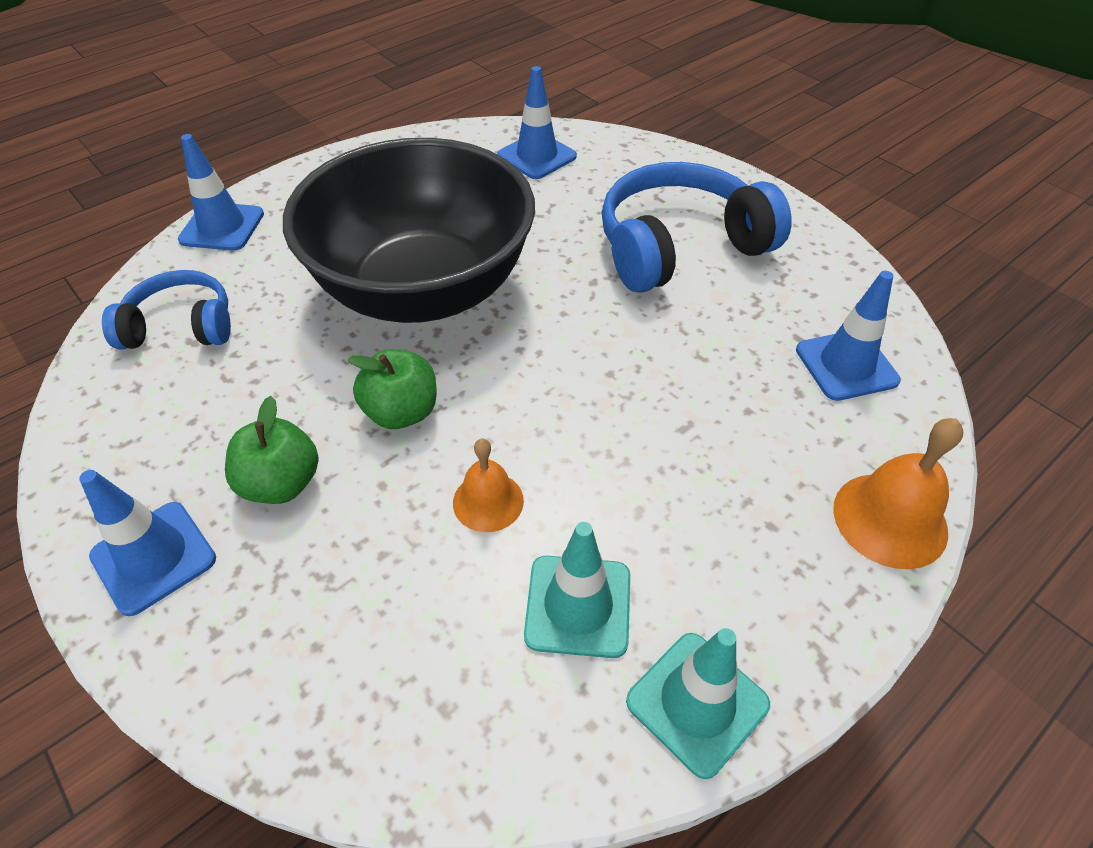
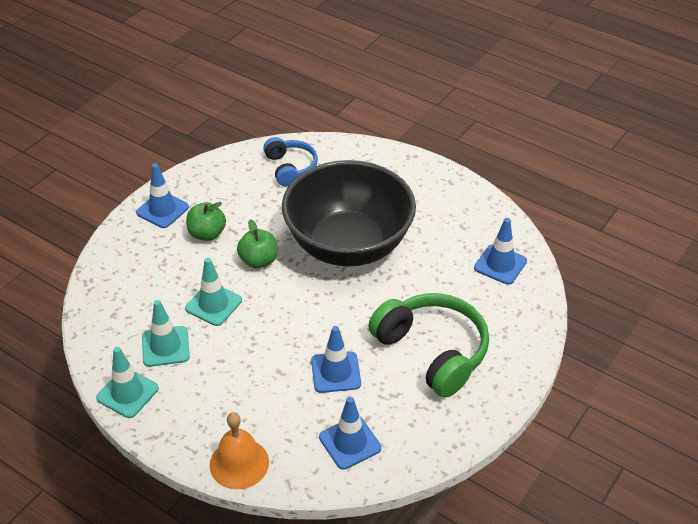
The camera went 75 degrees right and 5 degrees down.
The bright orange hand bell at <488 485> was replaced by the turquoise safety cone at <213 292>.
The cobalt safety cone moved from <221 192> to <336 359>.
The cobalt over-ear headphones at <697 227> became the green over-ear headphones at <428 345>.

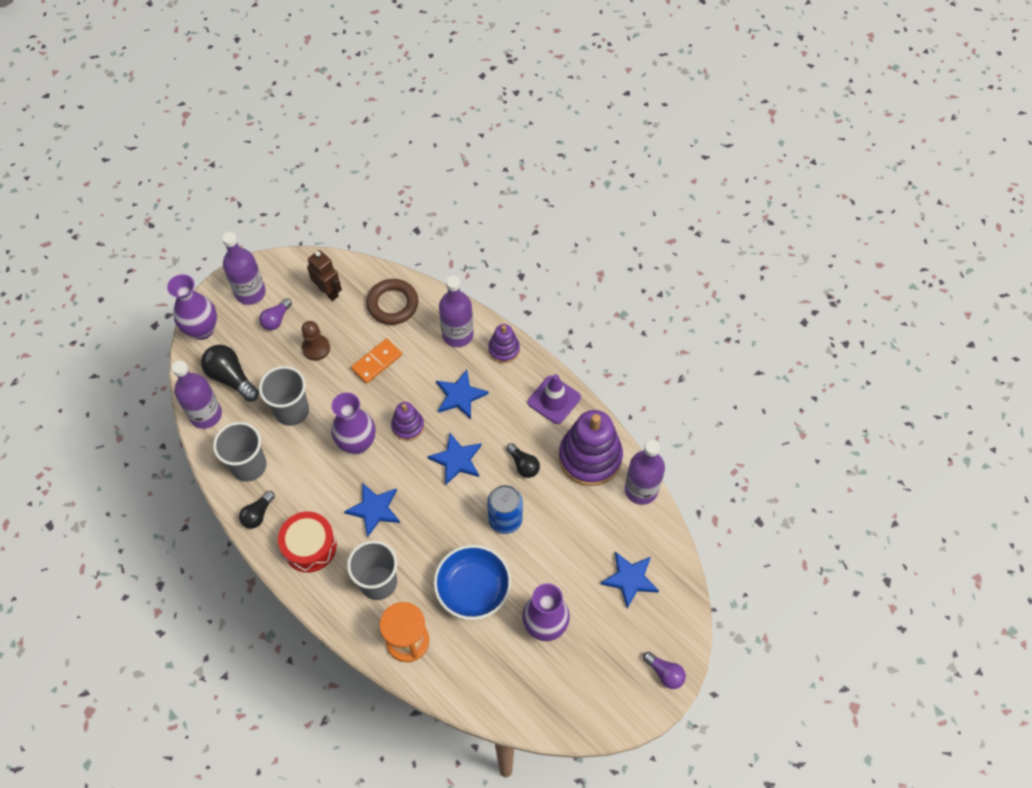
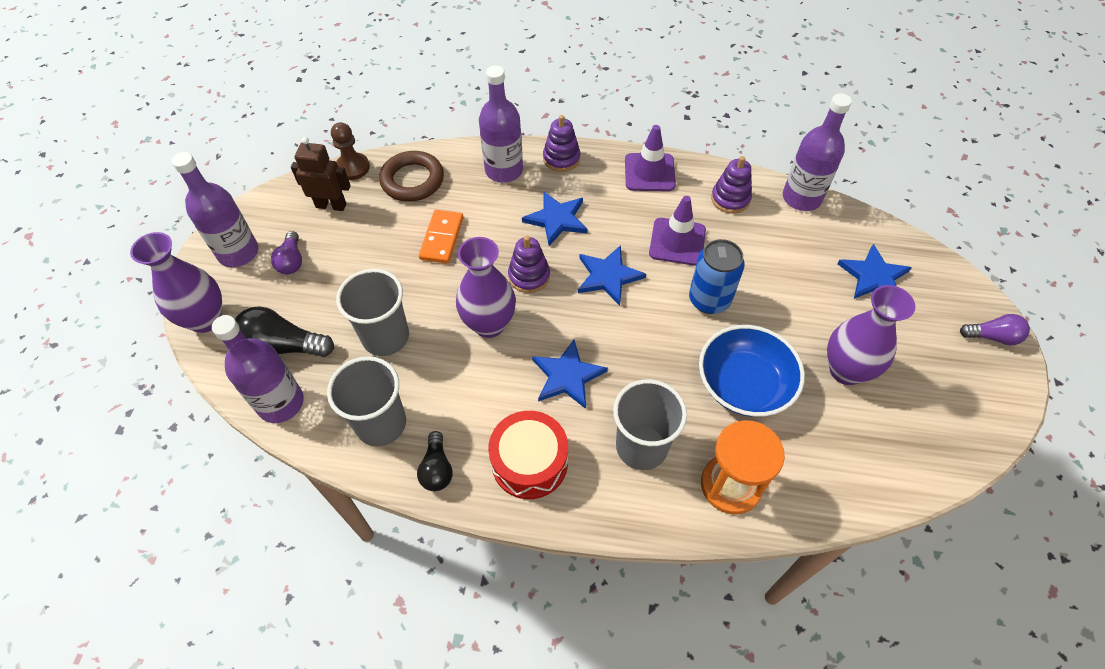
The camera went 35 degrees left and 5 degrees down.
The russet game pawn moved from <316 341> to <350 151>.
The ebony lightbulb at <523 460> was replaced by the purple safety cone at <677 230>.
The purple stacking rings at <591 448> changed to 0.52 times the size.

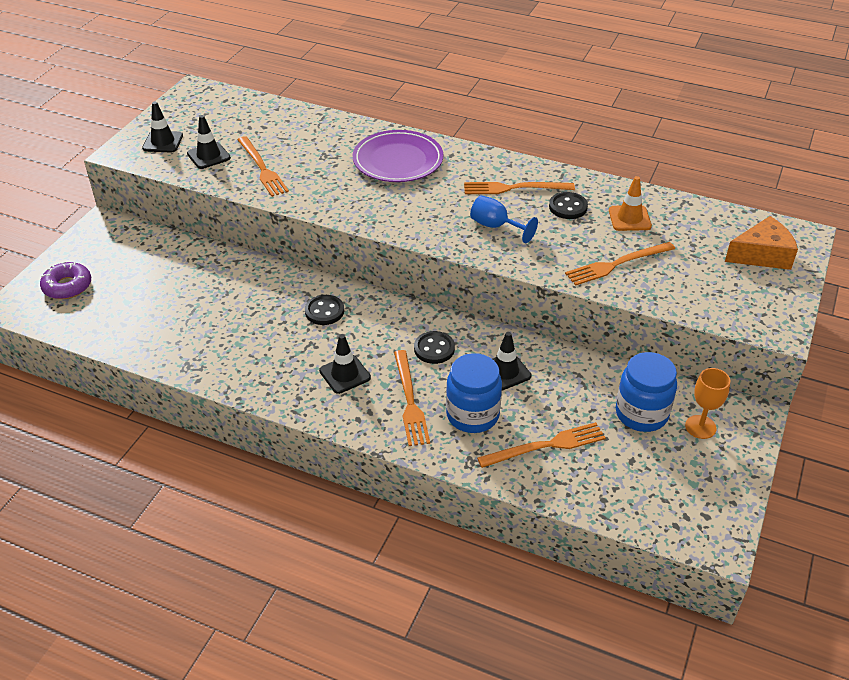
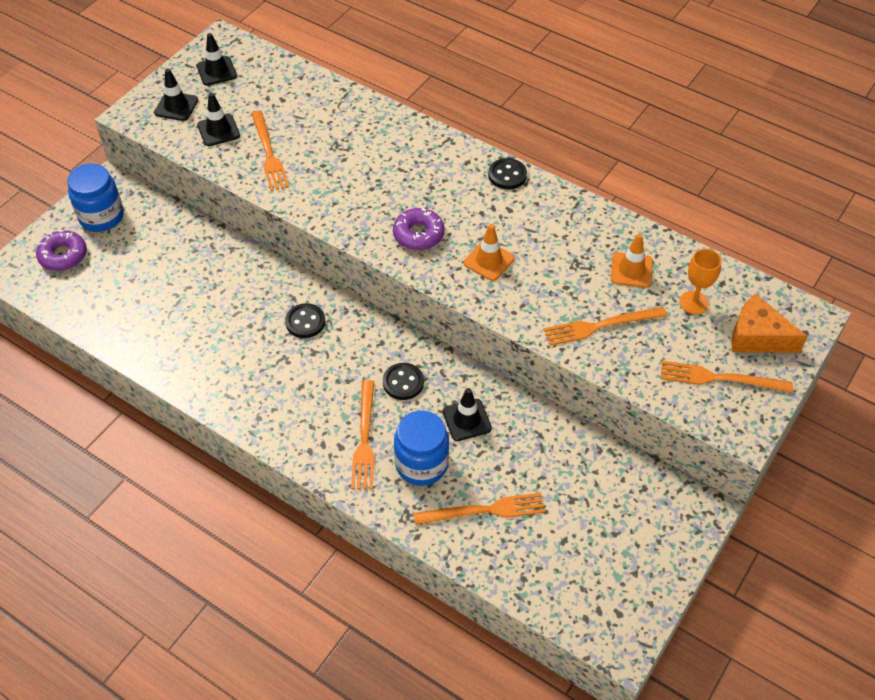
The camera went 10 degrees right and 10 degrees up.
The cobalt jam jar moved from <646 392> to <95 198>.
The ebony safety cone moved from <345 364> to <217 59>.
The purple glazed donut at <418 229> appeared.
The cobalt chalice at <504 219> was replaced by the bright orange safety cone at <489 252>.
The ebony button moved from <568 205> to <507 173>.
The bright orange fork moved from <519 188> to <727 377>.
The bright orange chalice moved from <707 403> to <700 281>.
The bright orange piece of cheese at <761 243> turned 150 degrees counterclockwise.
The purple flat dish at <398 156> disappeared.

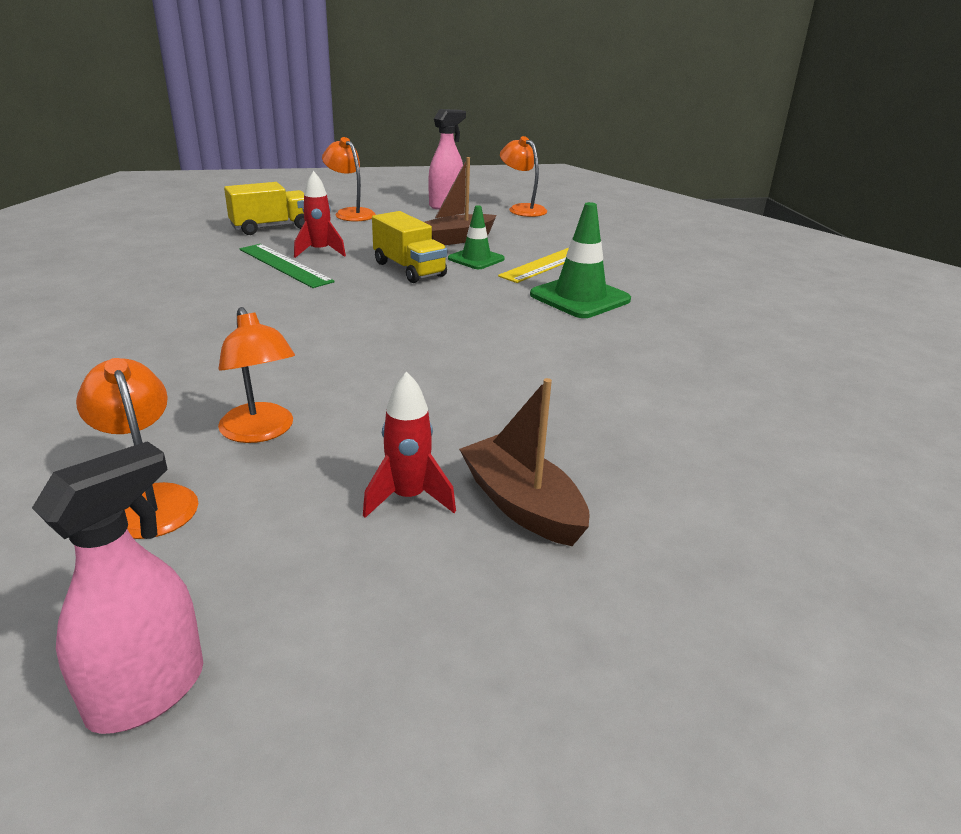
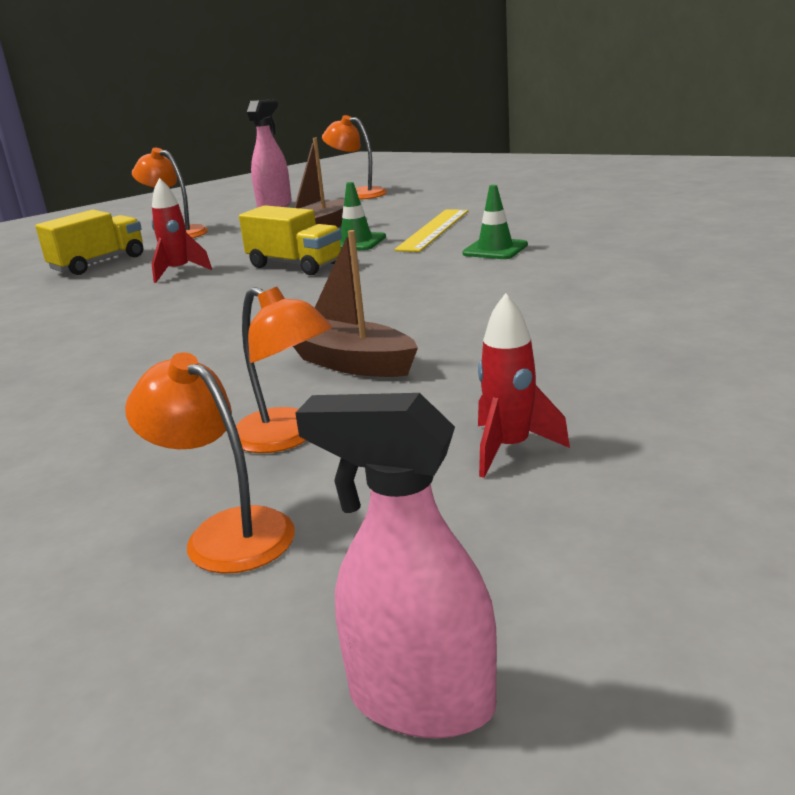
The camera went 15 degrees left and 5 degrees down.
The russet boat moved from <524 462> to <355 303>.
The pink spray bottle at <117 587> turned 90 degrees counterclockwise.
The green safety cone at <580 260> changed to 0.63 times the size.
The green ruler at <287 266> disappeared.

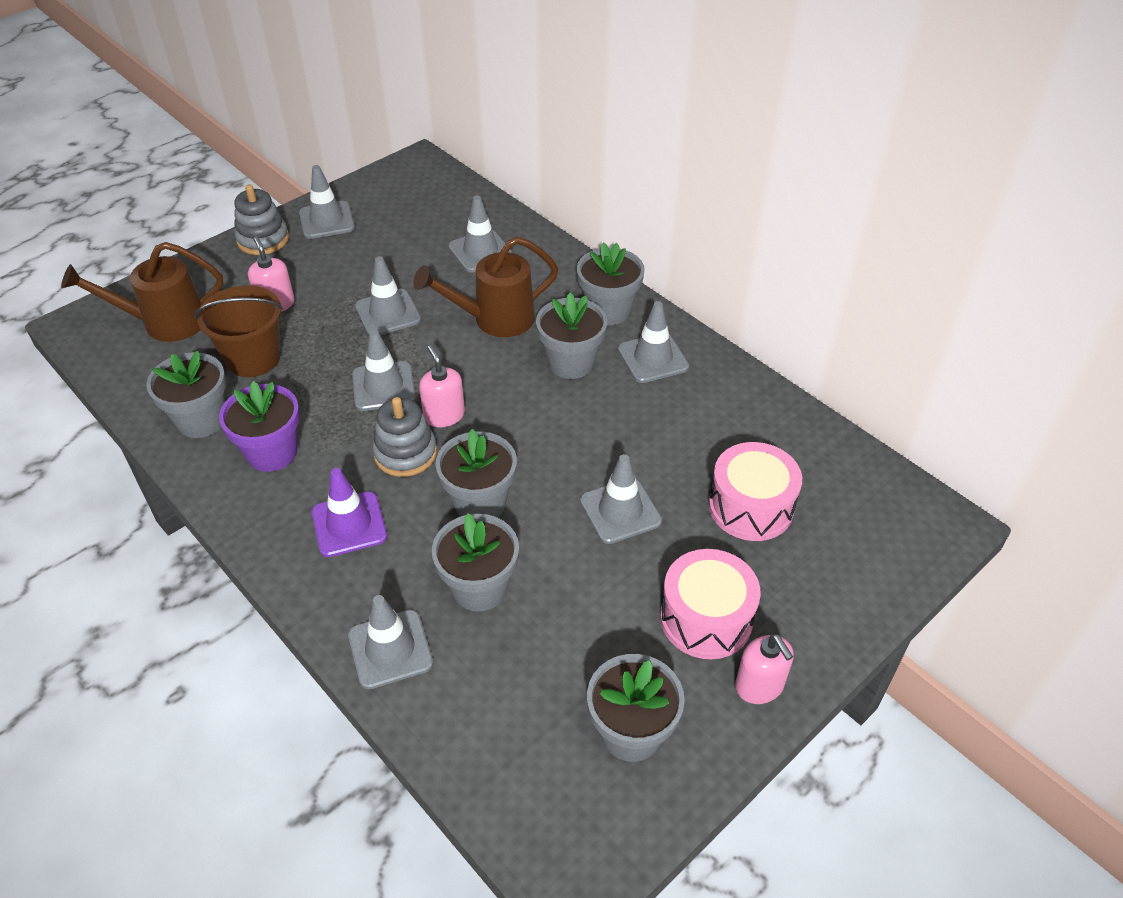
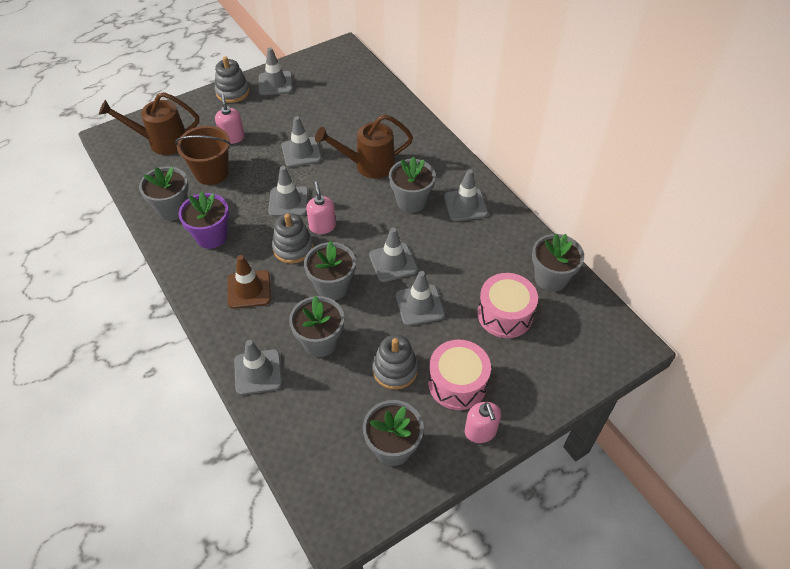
The camera went 10 degrees right and 5 degrees up.
The purple safety cone at <349 512> became the russet safety cone at <249 282>.
The grey safety cone moved from <480 234> to <393 255>.
The grey stacking rings at <395 362> appeared.
The grey plant pot moved from <611 284> to <558 263>.

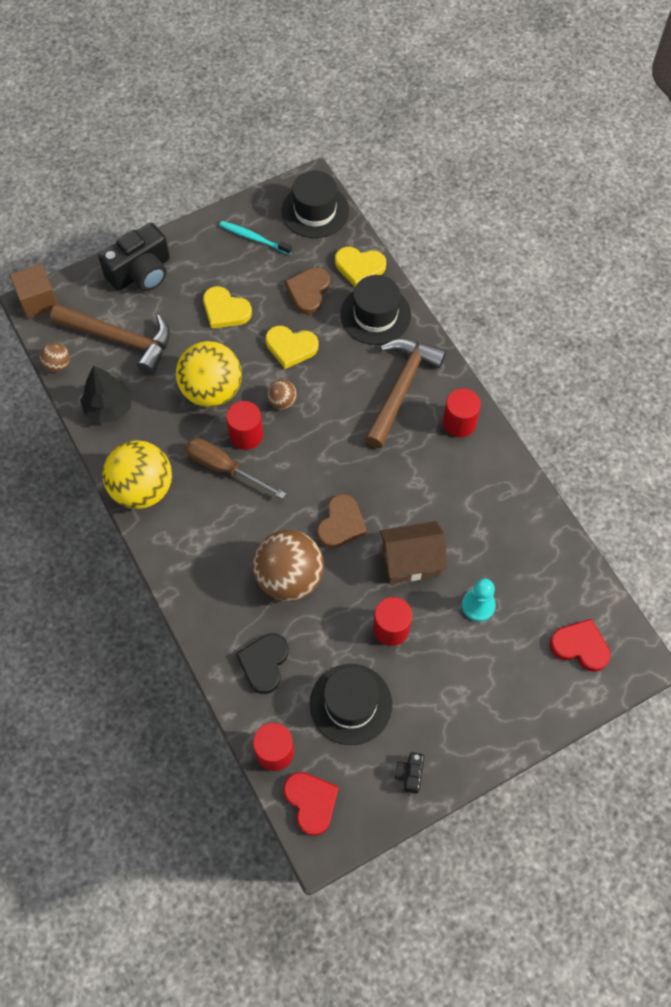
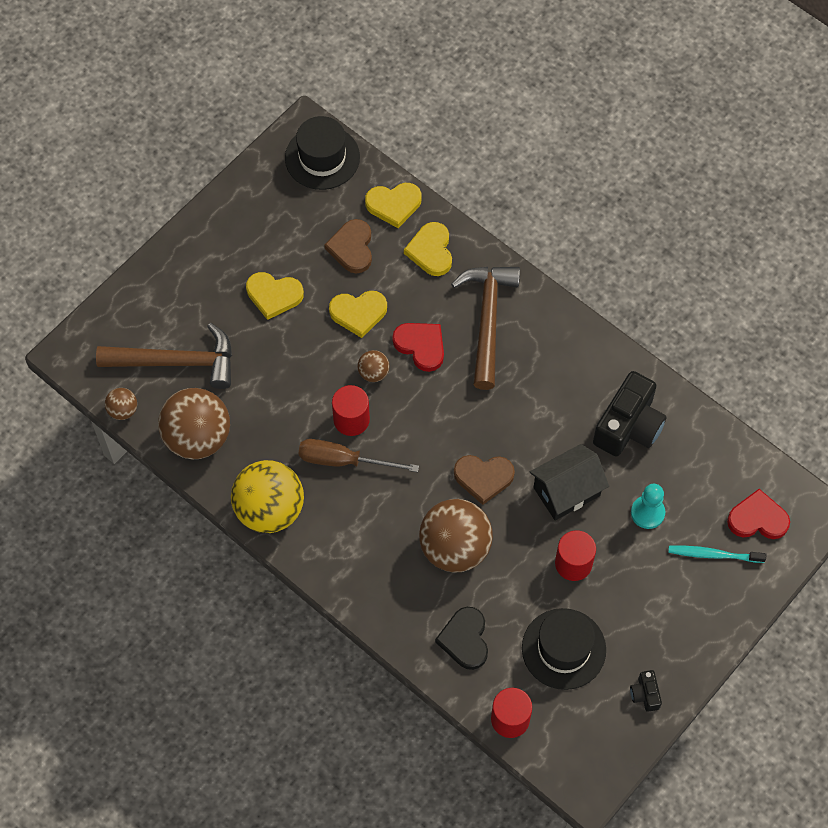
The camera went 20 degrees left and 0 degrees up.
The ebony toy tree at <106 394> was replaced by the russet play ball at <194 424>.
The scarlet love heart moved from <311 804> to <418 347>.
The ebony tall hat at <375 310> was replaced by the bright yellow love heart at <428 249>.
The russet love heart at <342 521> turned 90 degrees clockwise.
The russet toy house at <413 552> became the ebony toy house at <569 482>.
The ebony photo camera moved from <134 257> to <630 414>.
The turquoise toothbrush moved from <255 238> to <717 554>.
The russet solid cube at <34 291> disappeared.
The bright yellow play ball at <209 374> disappeared.
The scarlet solid cylinder at <462 412> disappeared.

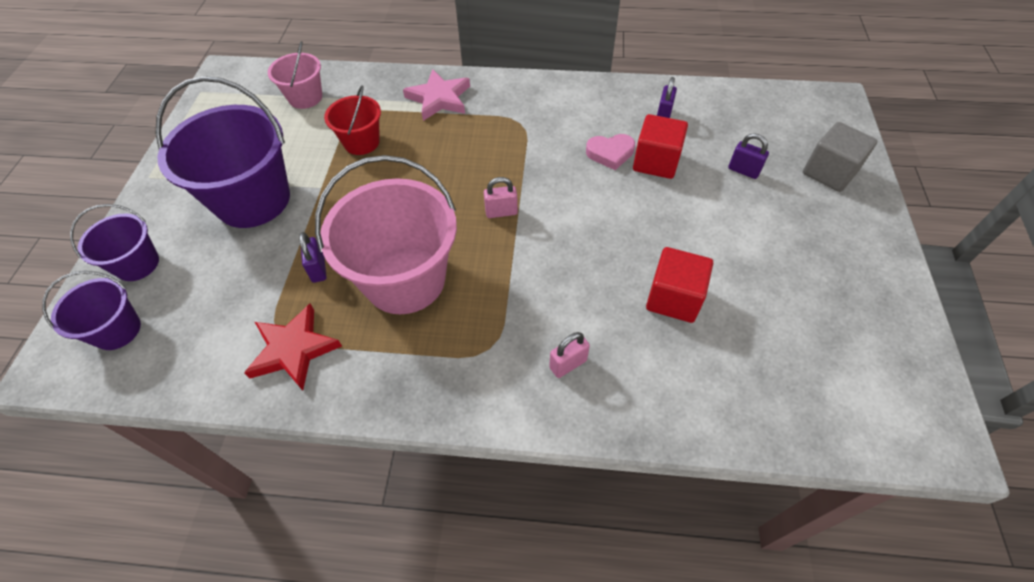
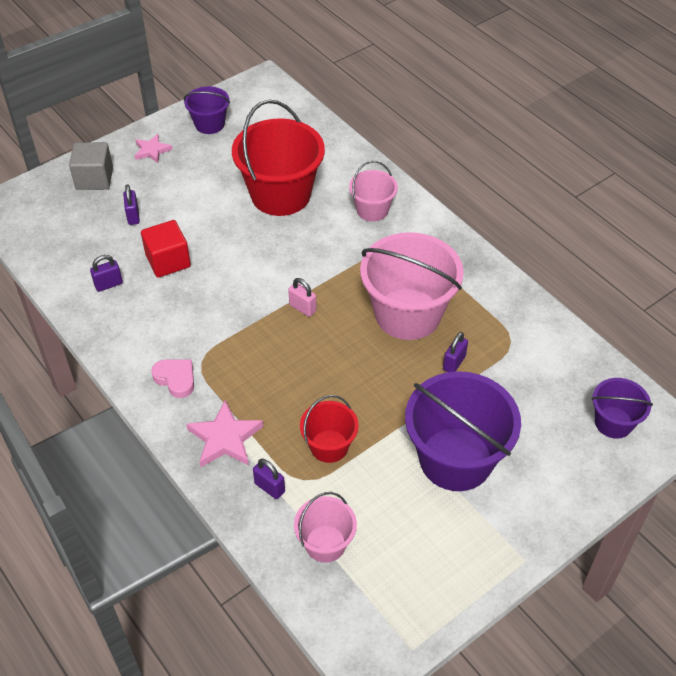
The camera went 135 degrees left and 5 degrees down.
The pink five-pointed star at <154 148> appeared.
The pink love heart moved from <610 152> to <172 378>.
The purple pail moved from <114 242> to <207 110>.
The scarlet solid cube at <679 285> was replaced by the scarlet pail at <278 158>.
The purple padlock at <269 479> appeared.
The pink padlock at <569 355> was replaced by the pink pail at <373 191>.
The scarlet five-pointed star at <293 347> disappeared.

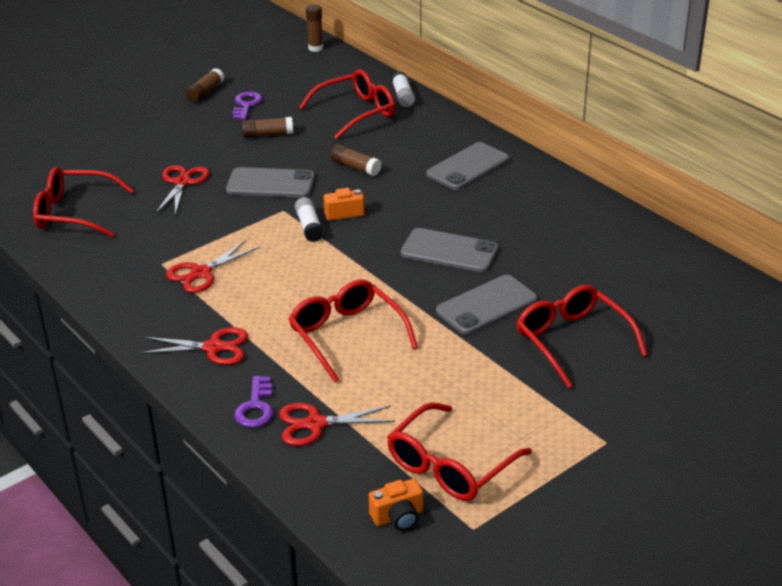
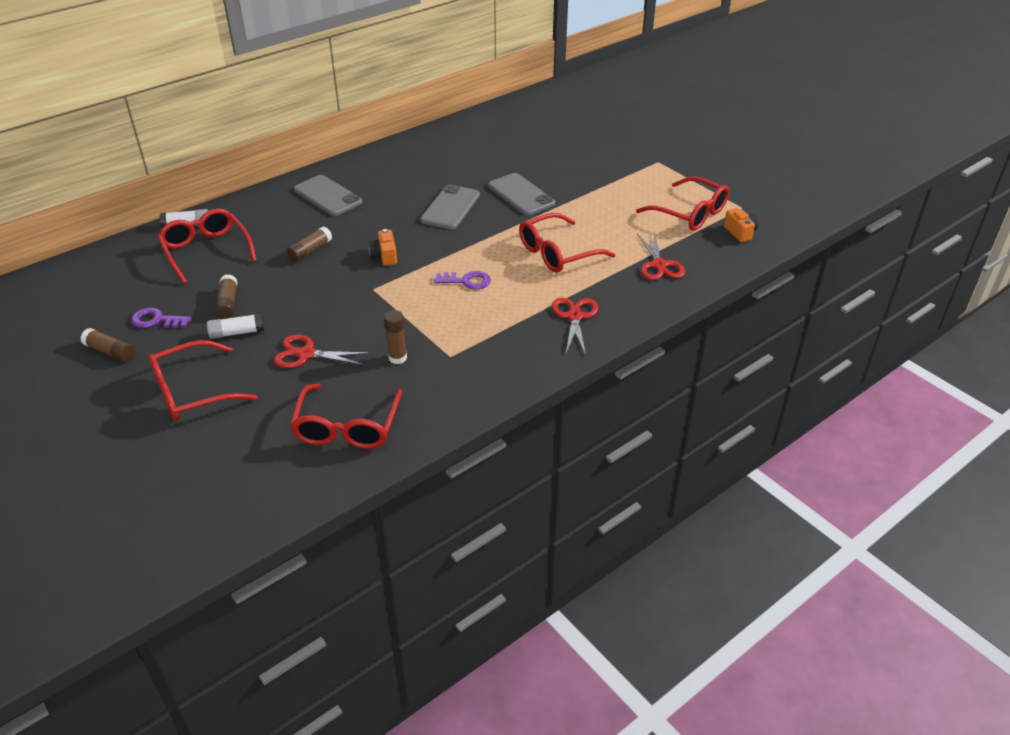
The camera went 90 degrees left and 5 degrees up.
The scarlet eyeglasses moved from <582 336> to <203 380>.
The white stick of glue moved from <309 219> to <235 326>.
The russet stick of glue moved from <314 28> to <395 337>.
The purple key moved from <253 402> to <462 280>.
The scarlet pair of scissors at <212 266> disappeared.
The grey mobile phone at <270 182> disappeared.

